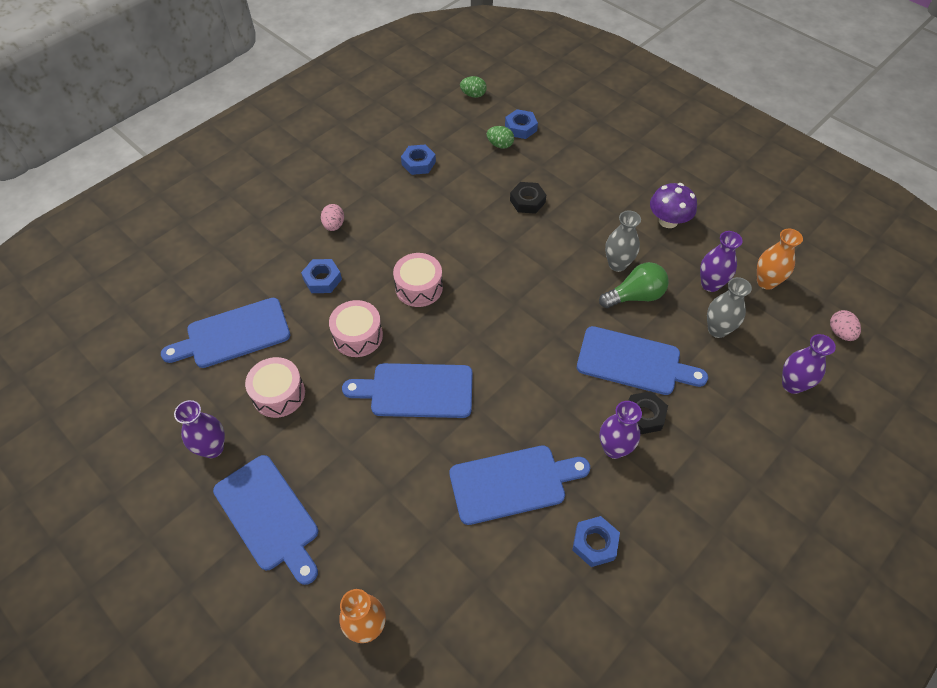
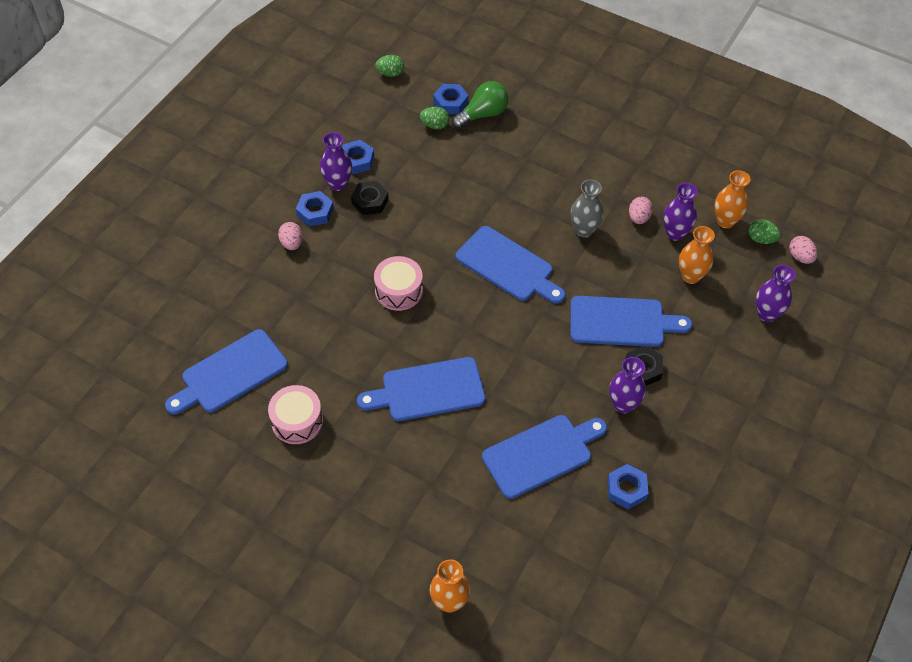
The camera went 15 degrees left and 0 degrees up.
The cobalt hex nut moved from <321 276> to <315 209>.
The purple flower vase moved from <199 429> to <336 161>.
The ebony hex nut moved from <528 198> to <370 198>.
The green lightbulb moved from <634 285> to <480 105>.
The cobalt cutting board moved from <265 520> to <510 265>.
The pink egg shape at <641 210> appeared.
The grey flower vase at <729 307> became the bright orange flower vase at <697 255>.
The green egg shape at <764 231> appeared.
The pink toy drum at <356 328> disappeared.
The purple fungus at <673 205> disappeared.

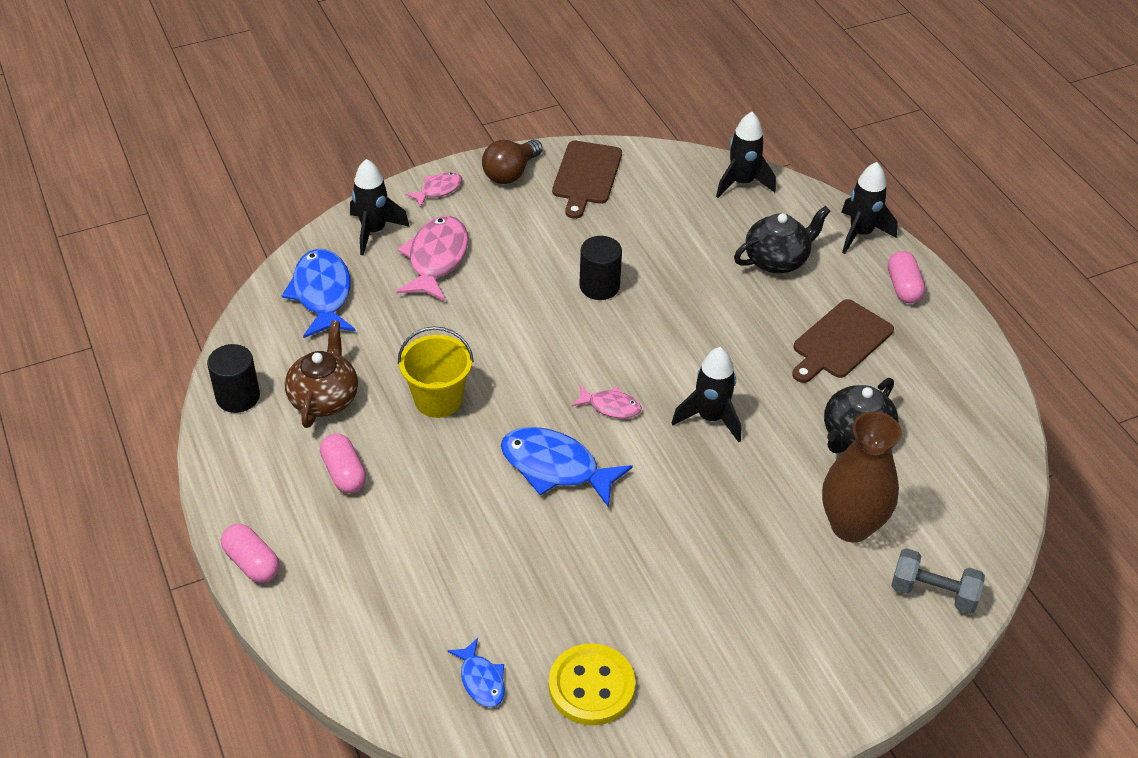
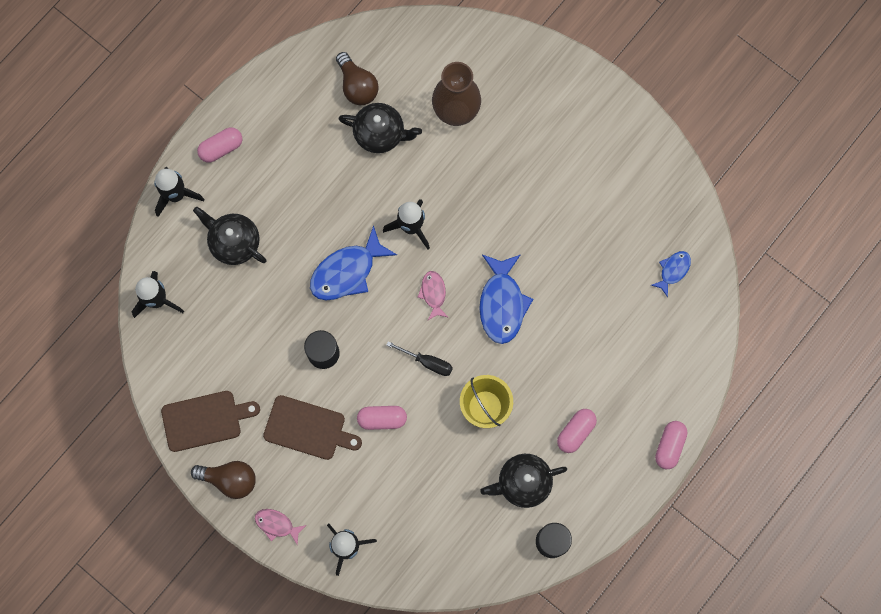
The camera went 115 degrees left and 30 degrees up.
The russet cutting board moved from <843 341> to <312 427>.
The cobalt toy fish moved from <318 293> to <353 262>.
The russet lightbulb at <357 78> appeared.
The pink capsule at <382 418> appeared.
The ebony flat screwdriver at <419 358> appeared.
The russet teapot at <321 374> became the ebony teapot at <523 481>.
The pink toy fish at <432 258> disappeared.
The bright yellow button at <592 684> disappeared.
The grey dumbbell at <938 581> disappeared.

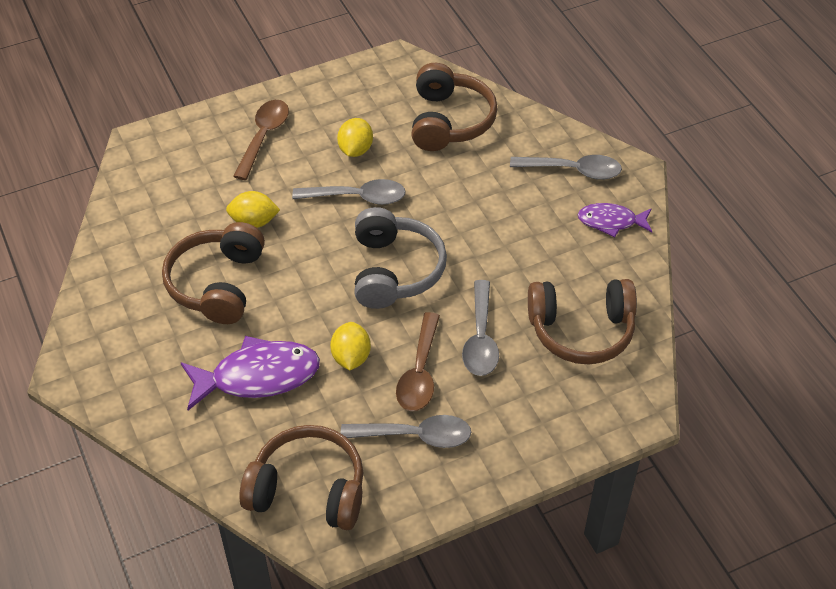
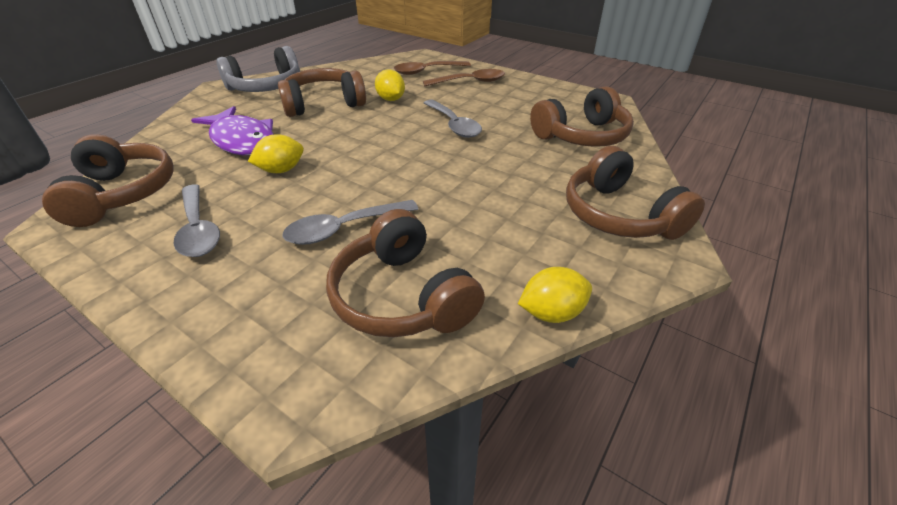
The camera went 60 degrees right and 10 degrees down.
The grey over-ear headphones moved from <401 258> to <258 69>.
The russet spoon moved from <418 361> to <432 68>.
The bright yellow toy lemon moved from <355 137> to <555 295>.
The grey spoon at <566 167> was replaced by the russet over-ear headphones at <635 193>.
The purple toy fish at <615 220> disappeared.

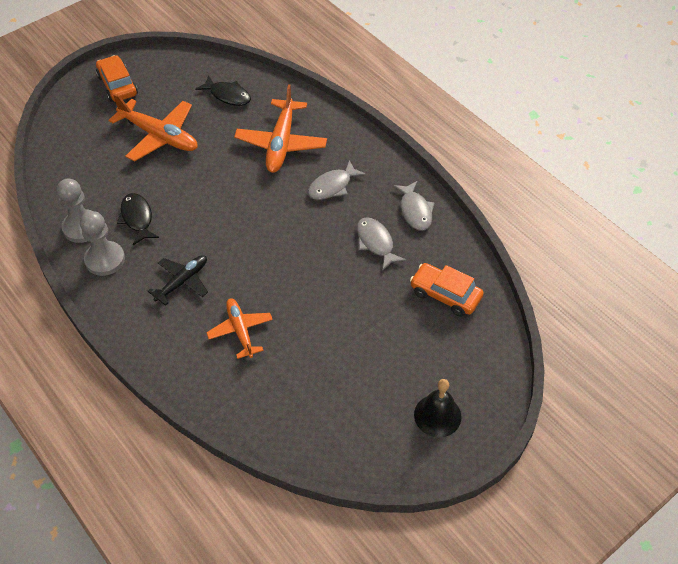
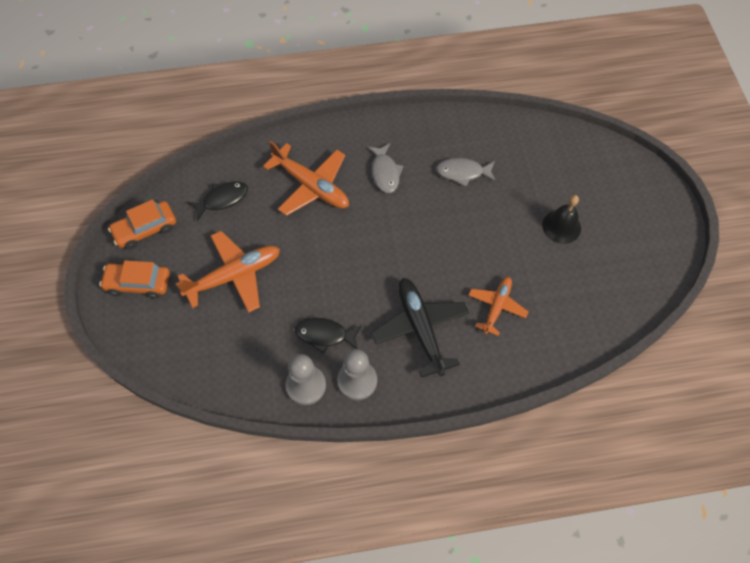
The camera went 60 degrees left and 10 degrees up.
The bright orange toy car moved from <446 290> to <142 224>.
The ebony aeroplane at <178 280> changed to 1.60 times the size.
The bright orange aeroplane at <239 328> turned 105 degrees clockwise.
The ebony hand bell moved from <437 408> to <561 219>.
The grey toy fish at <414 205> disappeared.

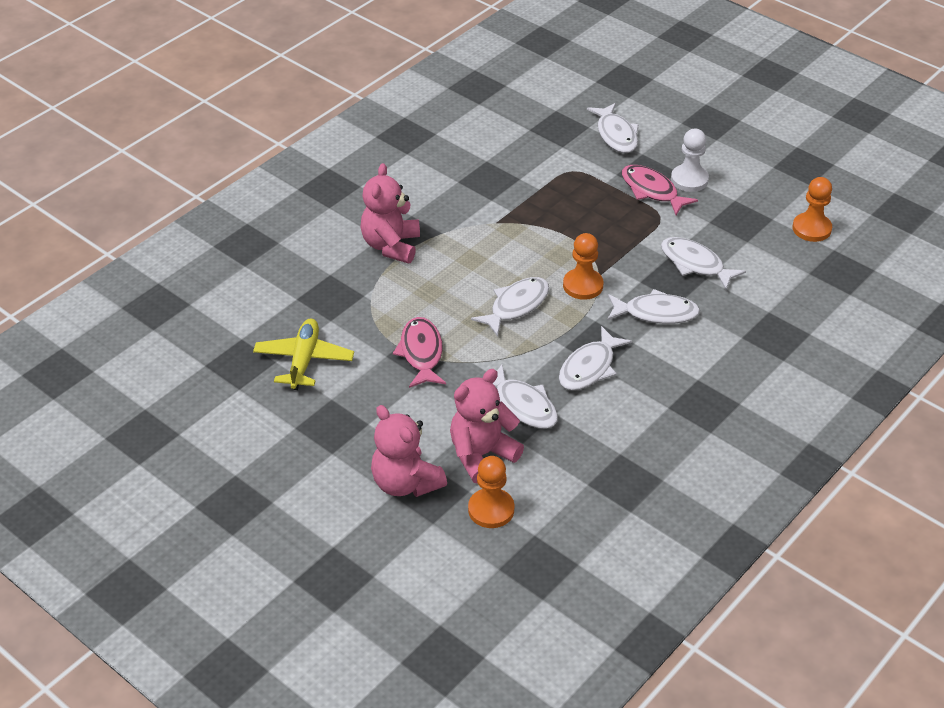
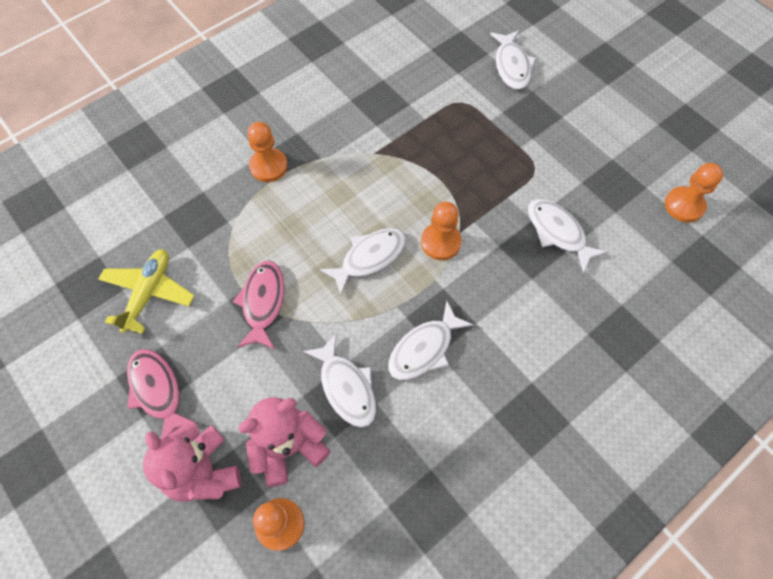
The camera went 10 degrees right and 20 degrees up.
The pink toy fish moved from <660 190> to <162 393>.
The pink teddy bear at <390 213> was replaced by the bright orange game pawn at <267 152>.
The white toy fish at <653 306> disappeared.
The white game pawn at <690 160> disappeared.

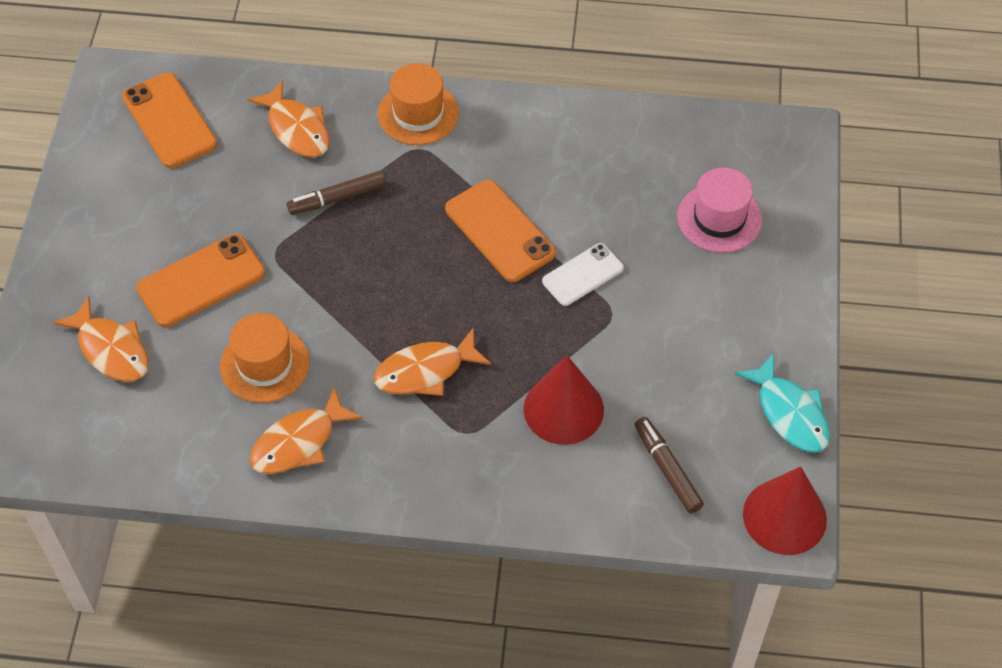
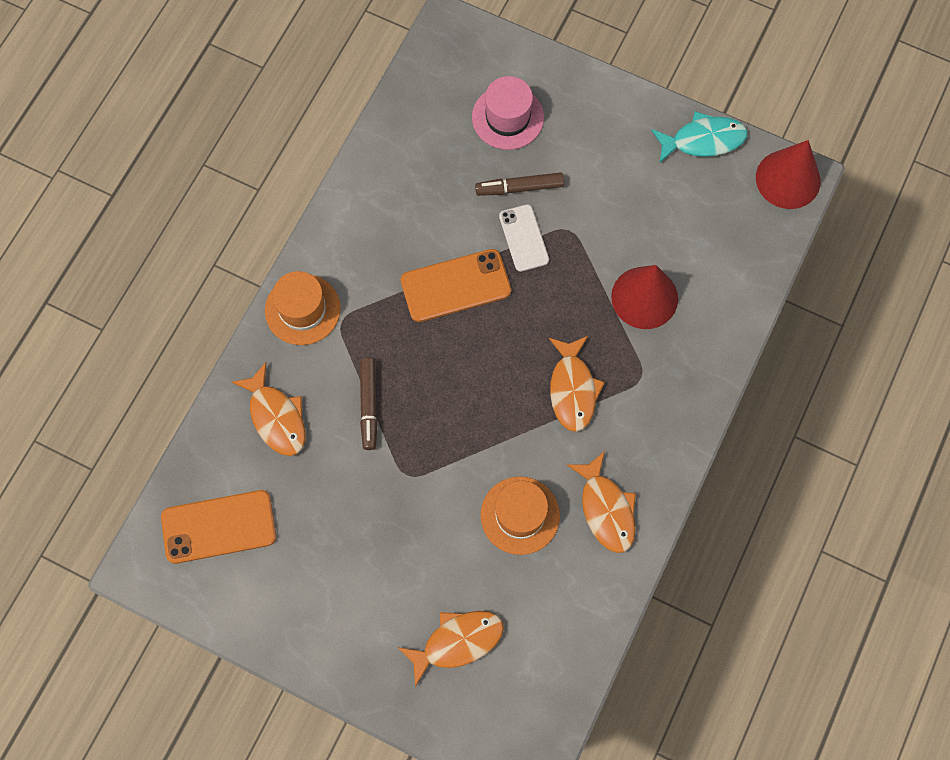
The camera went 70 degrees left and 15 degrees up.
The bright orange toy fish at <288 118> turned 75 degrees clockwise.
The russet marker pen moved from <669 465> to <519 184>.
The bright orange mobile phone at <200 280> disappeared.

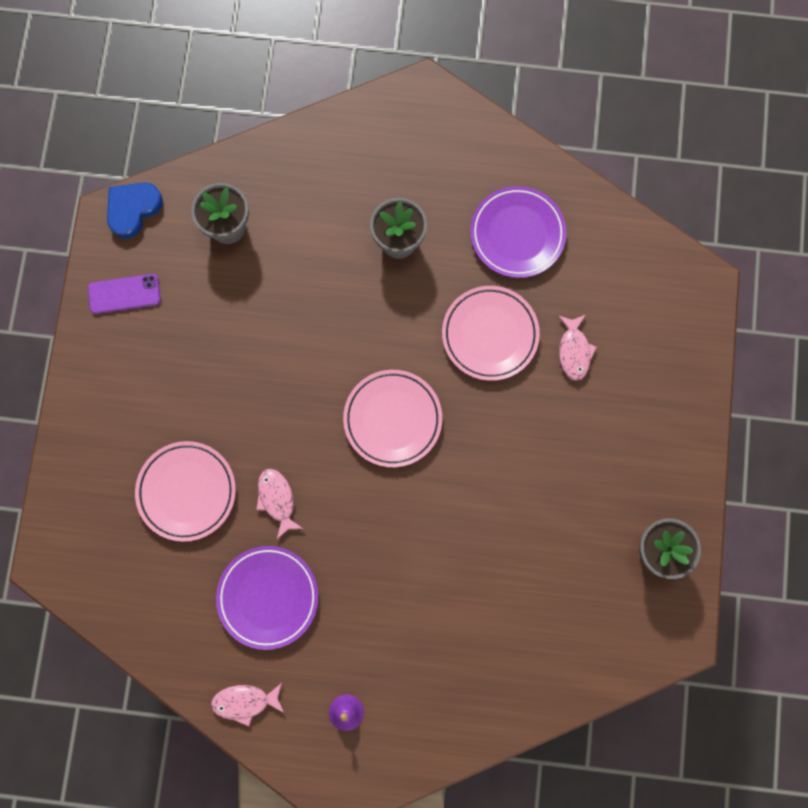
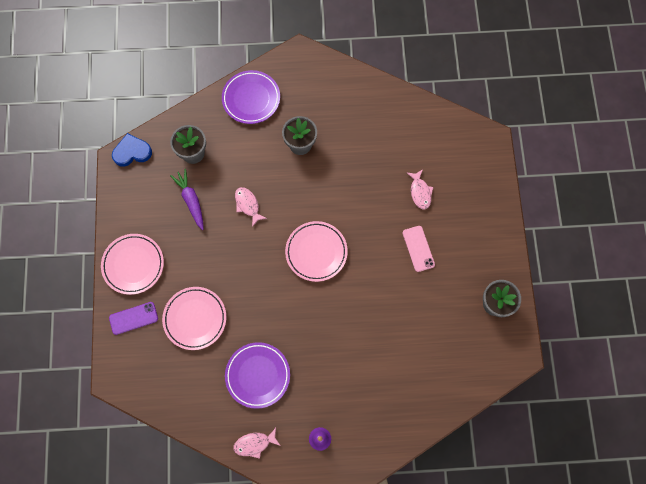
The camera went 10 degrees left and 5 degrees down.
The pink flat dish moved from <491 333> to <132 264>.
The purple mobile phone moved from <124 294> to <133 318>.
The cobalt love heart at <135 210> turned 45 degrees clockwise.
The purple toy carrot at <187 199> appeared.
The purple flat dish moved from <518 232> to <251 97>.
The pink toy fish moved from <279 504> to <251 207>.
The pink mobile phone at <419 249> appeared.

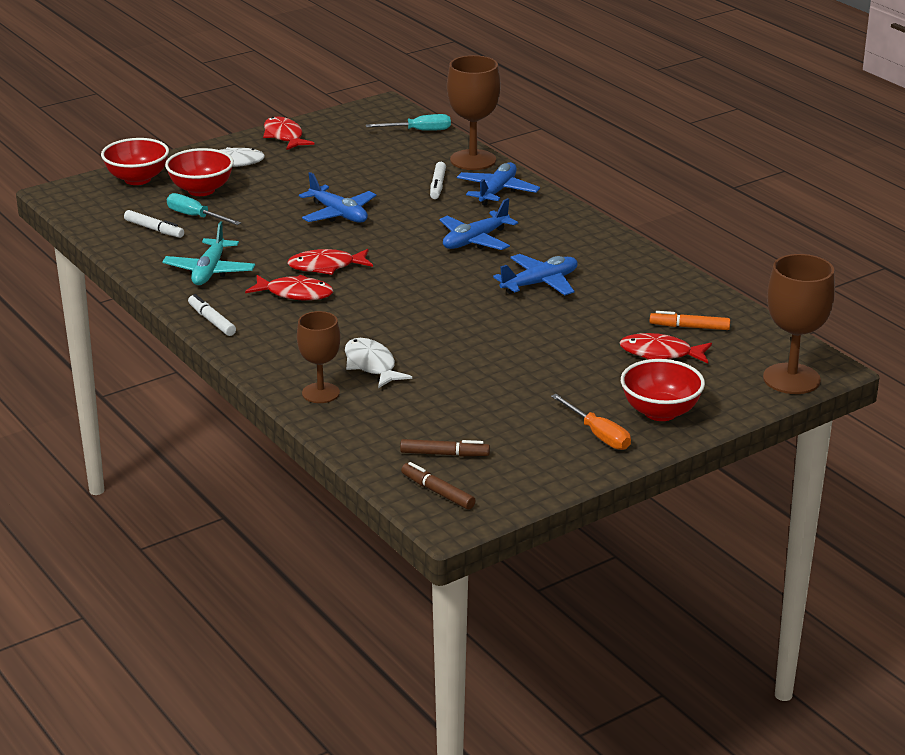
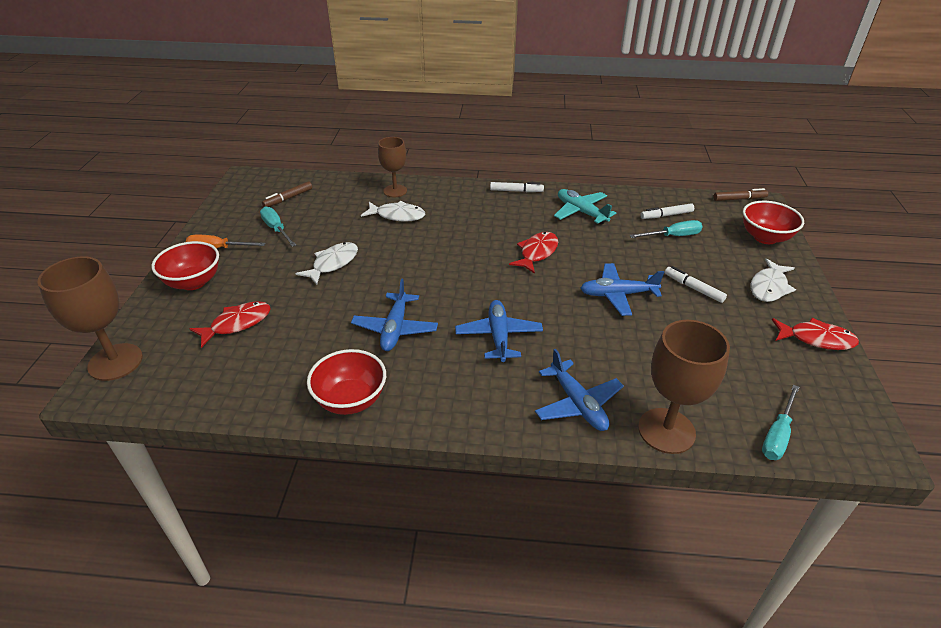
The camera went 130 degrees right and 10 degrees up.
The turquoise flat screwdriver at <278 227> appeared.
The white toy fish at <326 263> appeared.
The scarlet bowl moved from <199 172> to <346 382>.
The white marker pen moved from <438 180> to <696 284>.
The russet marker pen moved from <438 485> to <740 194>.
The scarlet toy fish at <289 287> disappeared.
The bright orange marker pen at <690 320> disappeared.

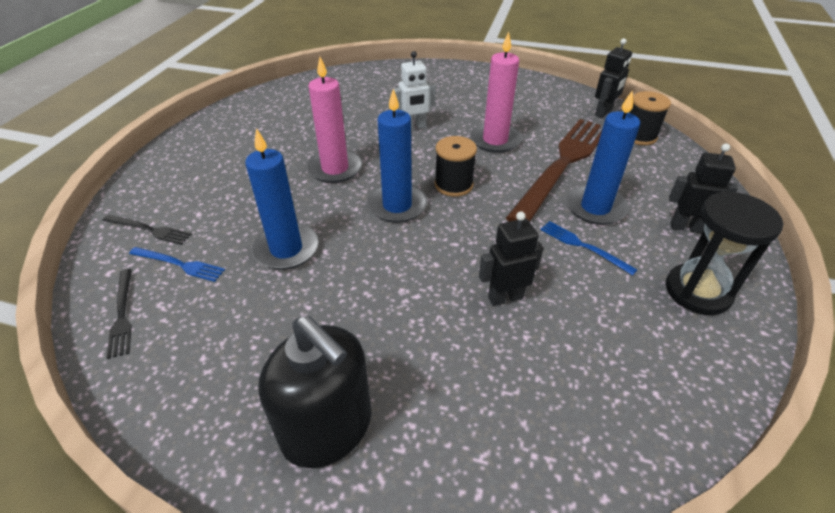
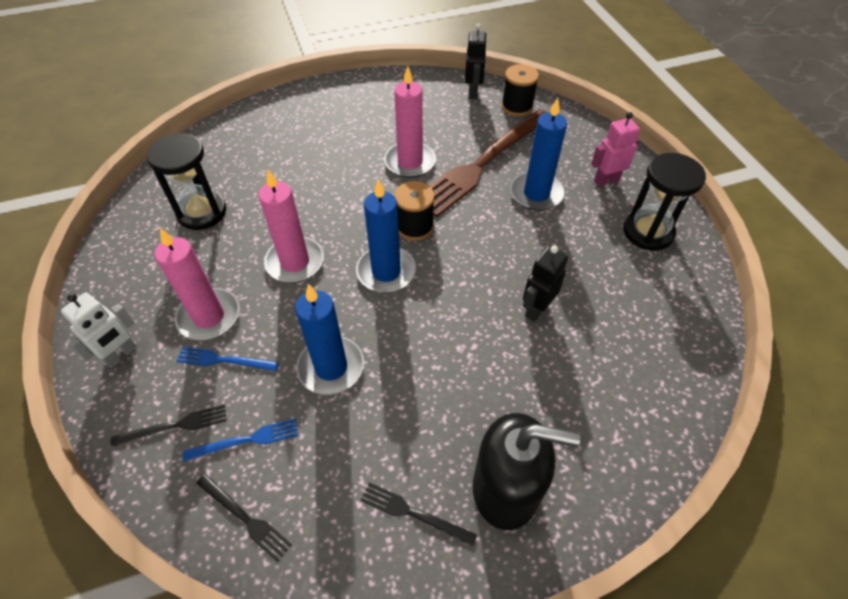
The camera went 35 degrees left and 10 degrees up.
The white robot figure moved from <415 90> to <99 330>.
The ebony sand timer at <186 181> appeared.
The pink candle at <197 284> appeared.
The cobalt fork moved from <589 248> to <227 359>.
The ebony fork at <418 515> appeared.
The russet fork at <554 170> turned 135 degrees counterclockwise.
The ebony robot figure at <703 189> became the pink robot figure at <615 149>.

